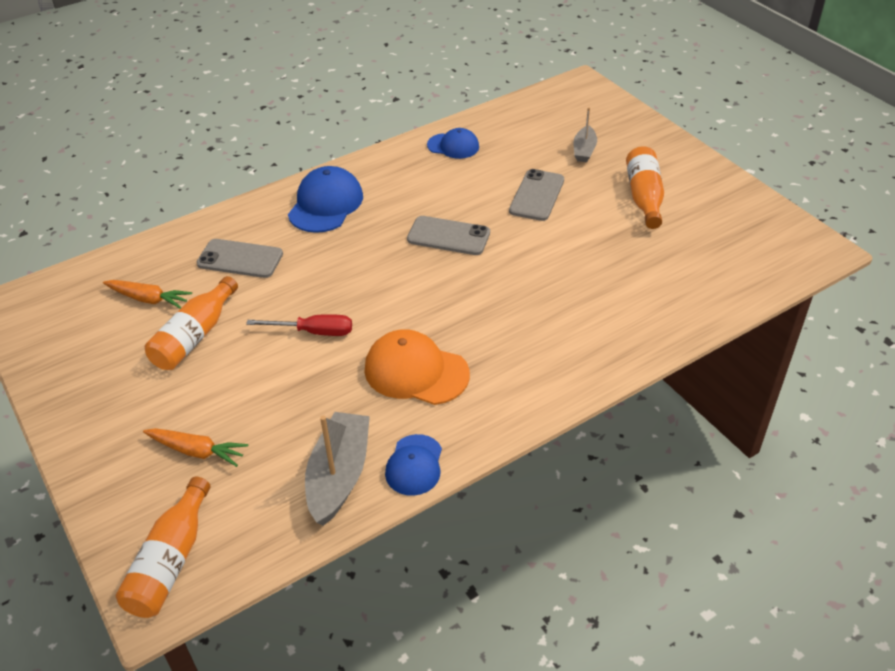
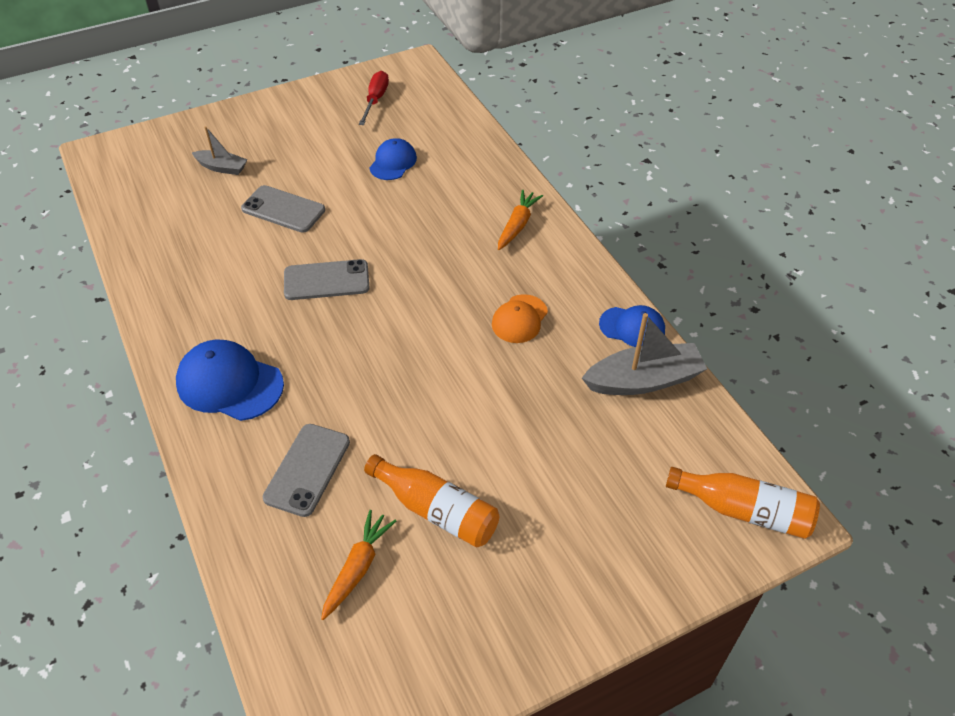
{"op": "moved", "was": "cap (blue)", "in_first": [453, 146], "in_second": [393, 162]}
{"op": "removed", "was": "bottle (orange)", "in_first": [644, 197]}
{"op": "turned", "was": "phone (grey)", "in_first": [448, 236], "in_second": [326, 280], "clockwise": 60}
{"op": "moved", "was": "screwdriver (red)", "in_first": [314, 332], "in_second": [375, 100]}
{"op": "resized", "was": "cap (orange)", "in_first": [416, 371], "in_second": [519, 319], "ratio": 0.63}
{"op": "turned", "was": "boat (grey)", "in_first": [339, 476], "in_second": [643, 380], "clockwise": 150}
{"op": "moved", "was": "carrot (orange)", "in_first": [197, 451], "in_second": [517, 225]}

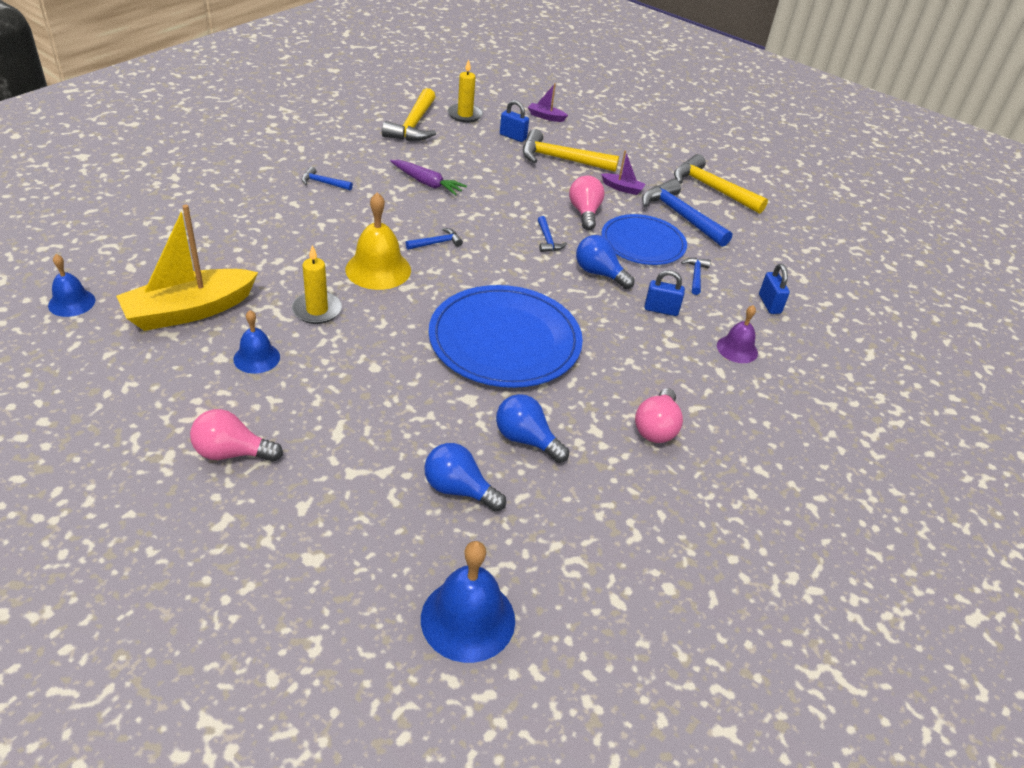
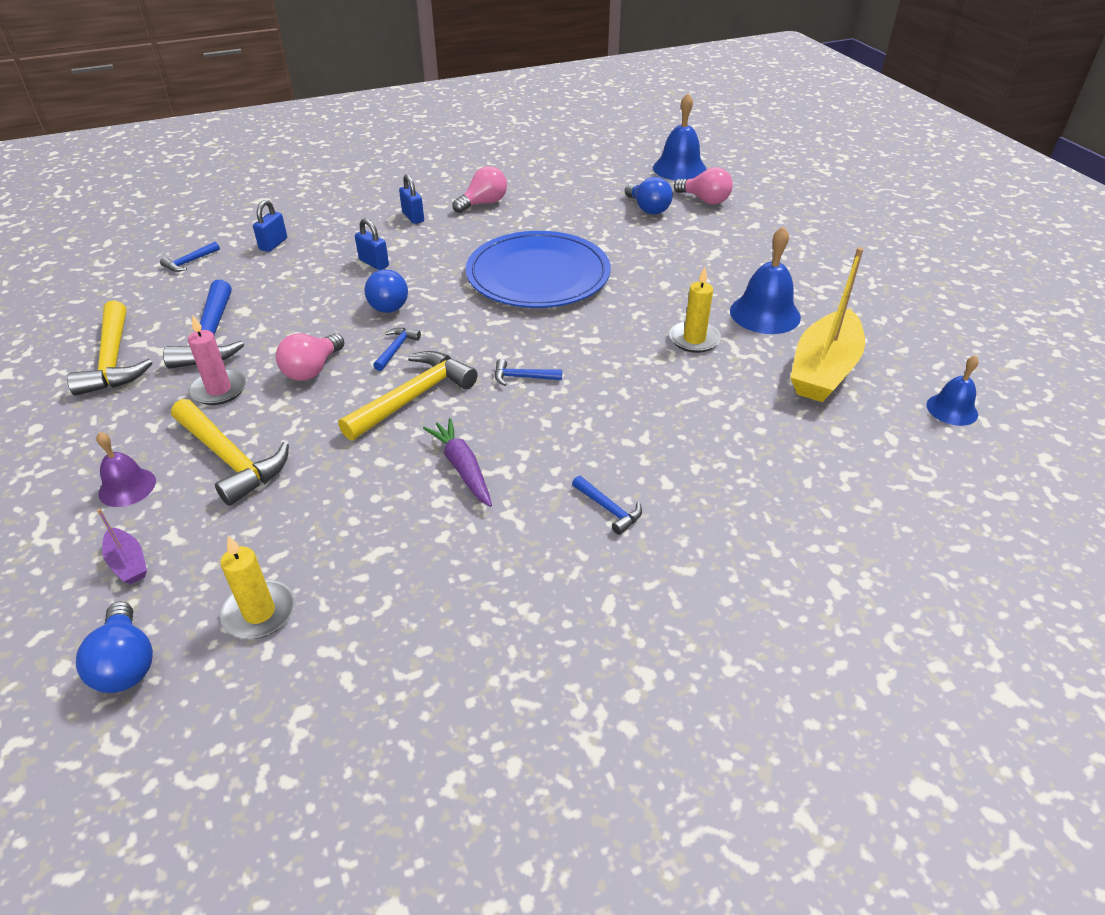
{"op": "moved", "was": "hammer (yellow)", "in_first": [413, 125], "in_second": [413, 397]}
{"op": "moved", "was": "padlock (blue)", "in_first": [513, 137], "in_second": [413, 217]}
{"op": "replaced", "was": "boat (purple)", "now": "candle (pink)", "in_first": [622, 188], "in_second": [219, 390]}
{"op": "removed", "was": "bell (yellow)", "in_first": [378, 269]}
{"op": "turned", "was": "boat (yellow)", "in_first": [189, 311], "in_second": [823, 370], "clockwise": 120}
{"op": "removed", "was": "plate (blue)", "in_first": [643, 243]}
{"op": "moved", "was": "hammer (blue)", "in_first": [696, 276], "in_second": [189, 262]}
{"op": "moved", "was": "bell (purple)", "in_first": [737, 349], "in_second": [127, 487]}
{"op": "resized", "was": "bell (blue)", "in_first": [256, 358], "in_second": [765, 314], "ratio": 1.64}
{"op": "moved", "was": "light bulb (blue)", "in_first": [526, 439], "in_second": [126, 664]}
{"op": "moved", "was": "light bulb (pink)", "in_first": [232, 453], "in_second": [705, 200]}

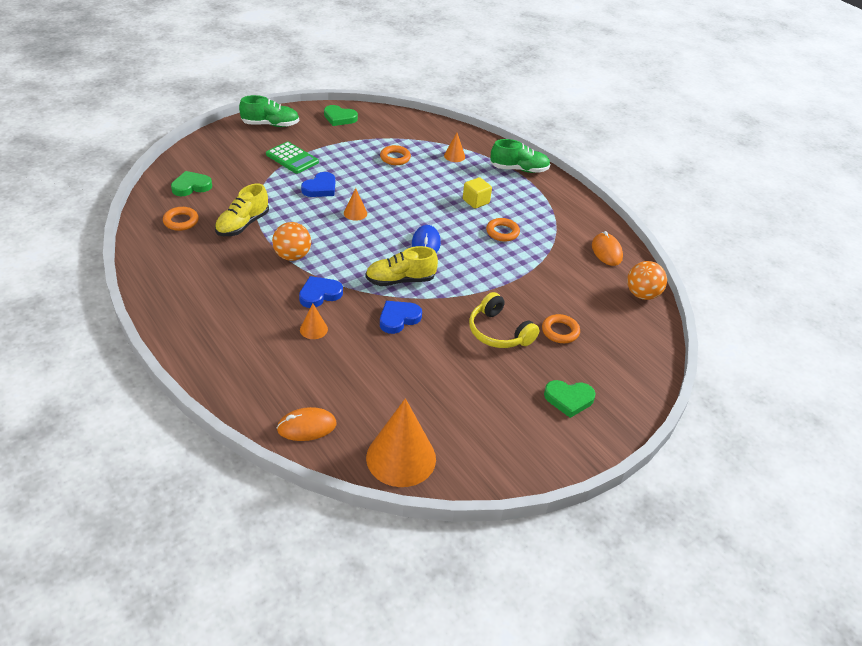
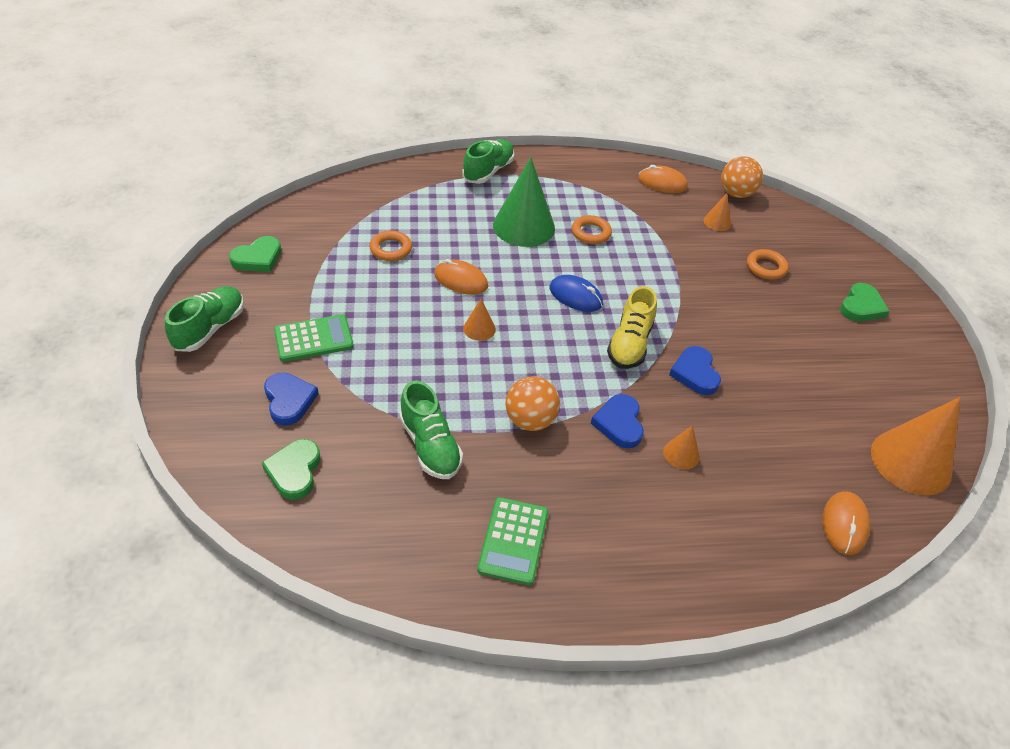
{"op": "moved", "was": "cone (orange)", "in_first": [454, 156], "in_second": [717, 222]}
{"op": "moved", "was": "heart (blue)", "in_first": [320, 188], "in_second": [289, 400]}
{"op": "replaced", "was": "cube (yellow)", "now": "cone (green)", "in_first": [476, 201], "in_second": [524, 226]}
{"op": "recoloured", "was": "shoe (yellow)", "now": "shoe (green)", "in_first": [242, 225], "in_second": [430, 445]}
{"op": "removed", "was": "ring (orange)", "in_first": [181, 221]}
{"op": "removed", "was": "headphones (yellow)", "in_first": [499, 332]}
{"op": "added", "now": "mouse (orange)", "in_second": [460, 280]}
{"op": "added", "now": "calculator (green)", "in_second": [513, 541]}

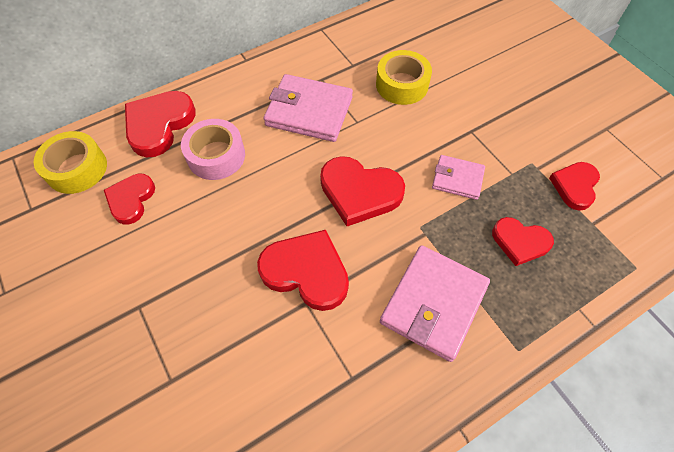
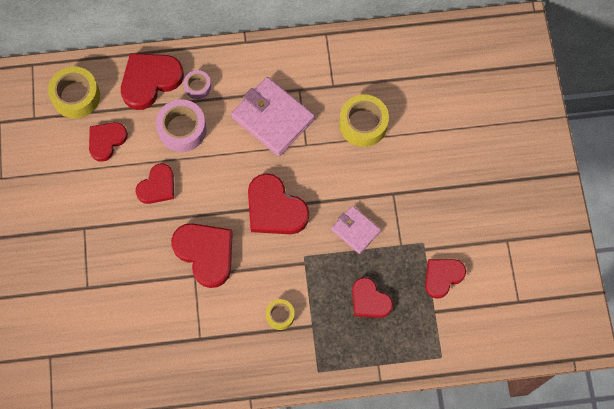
{"op": "replaced", "was": "wallet (pink)", "now": "tape (yellow)", "in_first": [433, 304], "in_second": [280, 315]}
{"op": "added", "now": "tape (pink)", "in_second": [198, 87]}
{"op": "added", "now": "heart (red)", "in_second": [157, 186]}

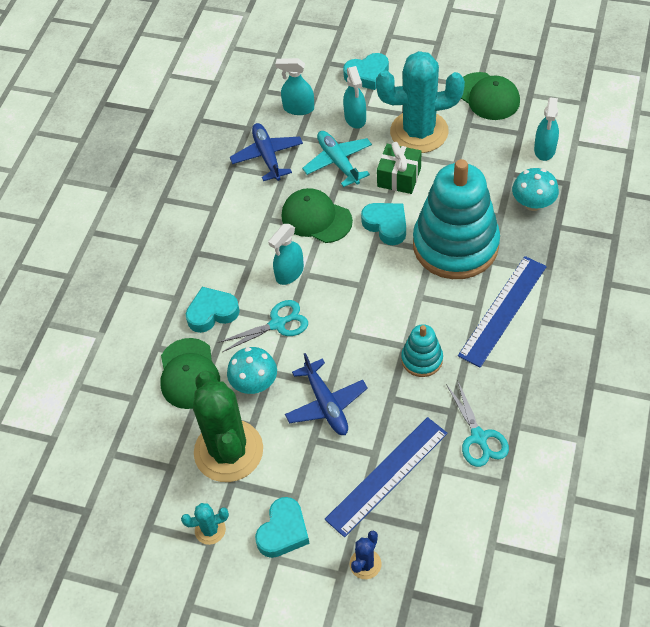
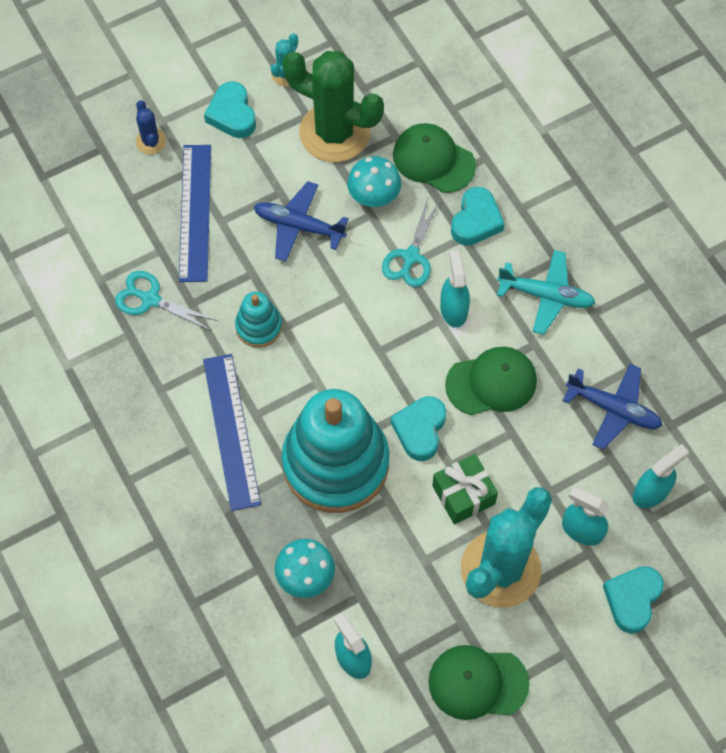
{"op": "moved", "was": "plane (turquoise)", "in_first": [338, 162], "in_second": [546, 296]}
{"op": "turned", "was": "heart (turquoise)", "in_first": [386, 225], "in_second": [420, 430], "clockwise": 105}

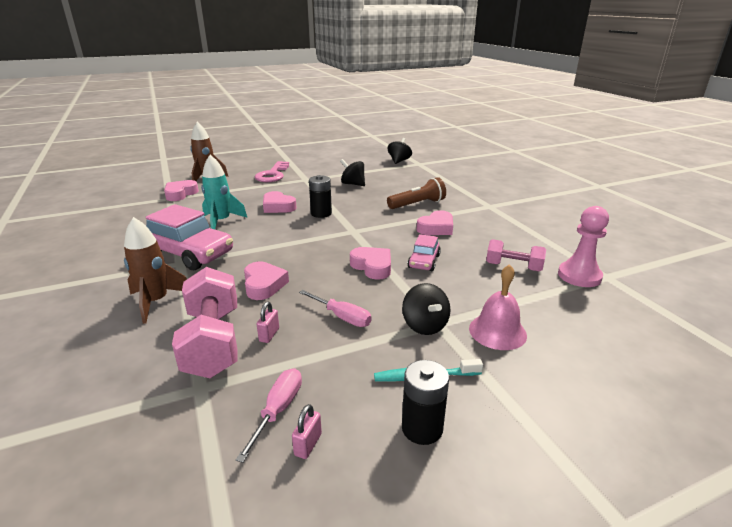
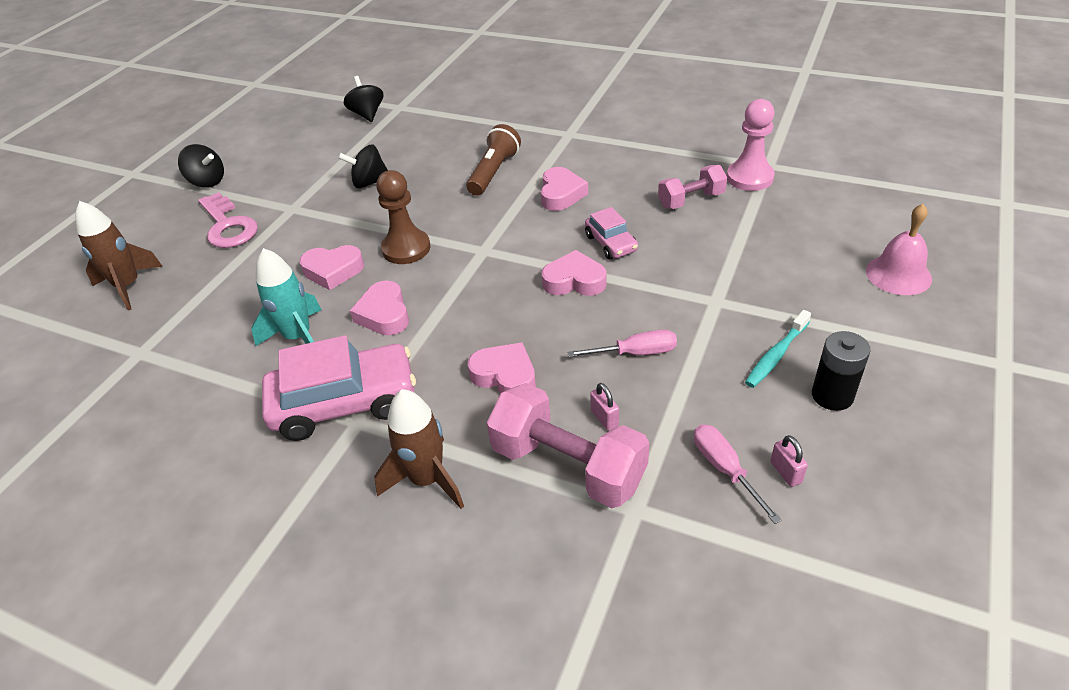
{"op": "replaced", "was": "battery (black)", "now": "pawn (brown)", "in_first": [321, 213], "in_second": [406, 248]}
{"op": "moved", "was": "heart (pink)", "in_first": [180, 194], "in_second": [384, 314]}
{"op": "moved", "was": "bell (pink)", "in_first": [497, 331], "in_second": [898, 274]}
{"op": "moved", "was": "spinning top (black)", "in_first": [424, 325], "in_second": [207, 181]}

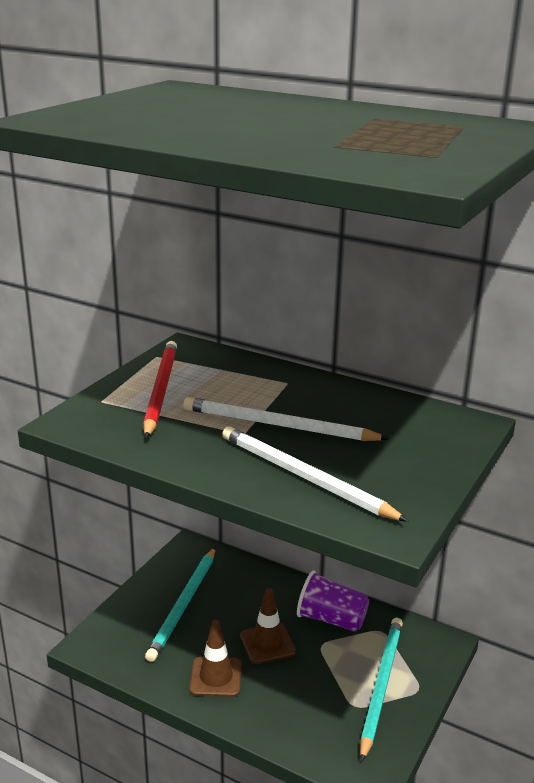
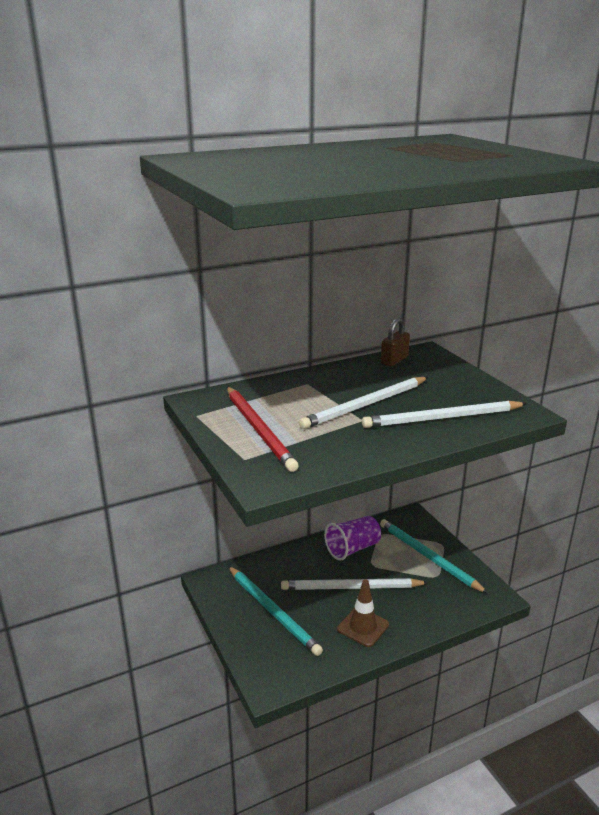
{"op": "turned", "was": "pencil (red)", "in_first": [160, 390], "in_second": [259, 430], "clockwise": -150}
{"op": "replaced", "was": "traffic cone (brown)", "now": "pencil (white)", "in_first": [267, 644], "in_second": [351, 587]}
{"op": "added", "now": "padlock (brown)", "in_second": [394, 360]}

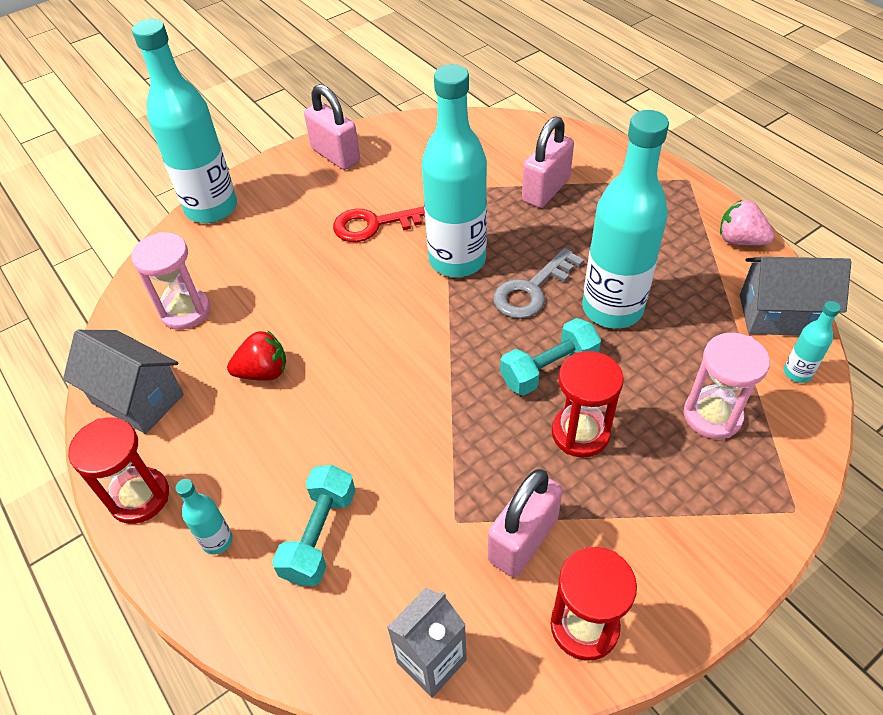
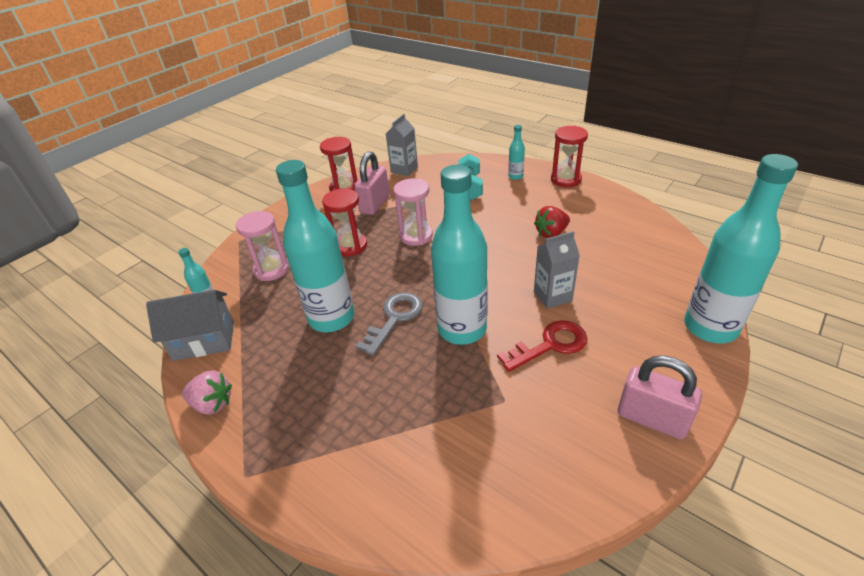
{"op": "removed", "was": "padlock (pink)", "in_first": [546, 190]}
{"op": "moved", "was": "hourglass (pink)", "in_first": [185, 311], "in_second": [416, 236]}
{"op": "removed", "was": "dumbbell (turquoise)", "in_first": [549, 369]}
{"op": "removed", "was": "house (grey)", "in_first": [137, 399]}
{"op": "added", "now": "carton (grey)", "in_second": [552, 296]}

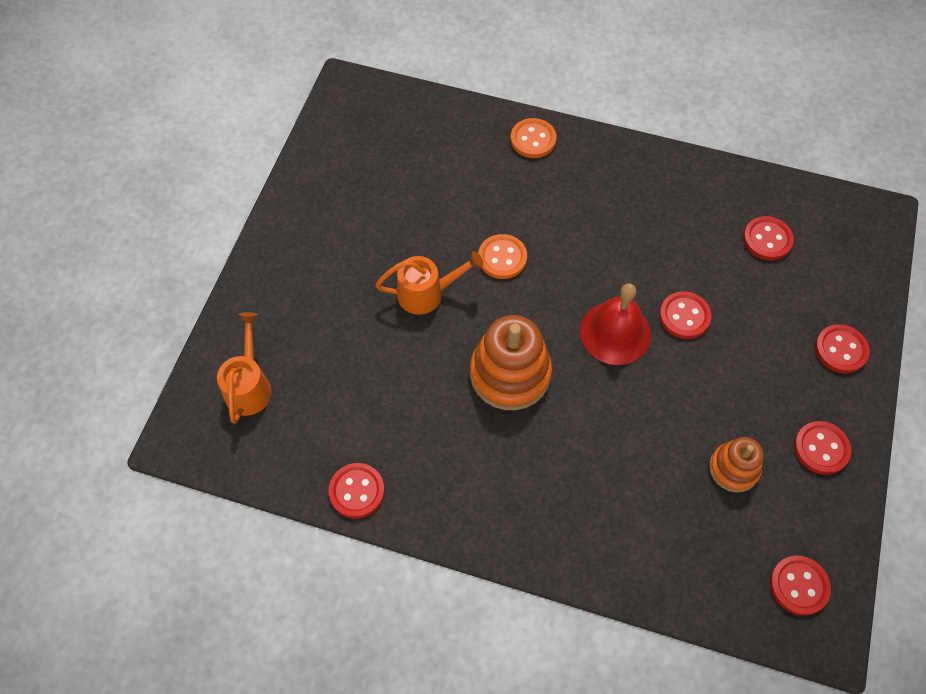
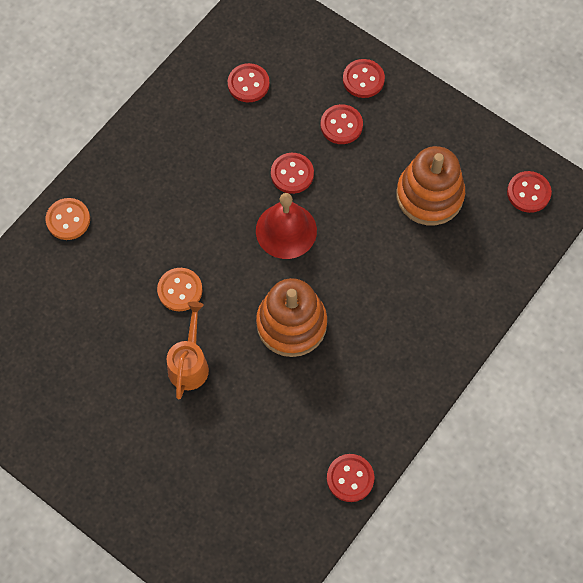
{"op": "removed", "was": "watering can (orange)", "in_first": [249, 385]}
{"op": "moved", "was": "button (red)", "in_first": [821, 448], "in_second": [341, 125]}
{"op": "resized", "was": "stacking toy (orange)", "in_first": [733, 468], "in_second": [429, 195], "ratio": 1.7}

